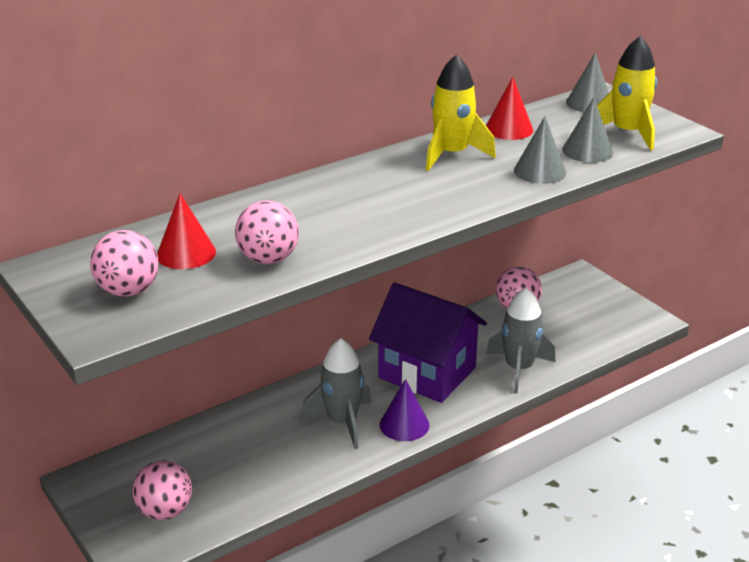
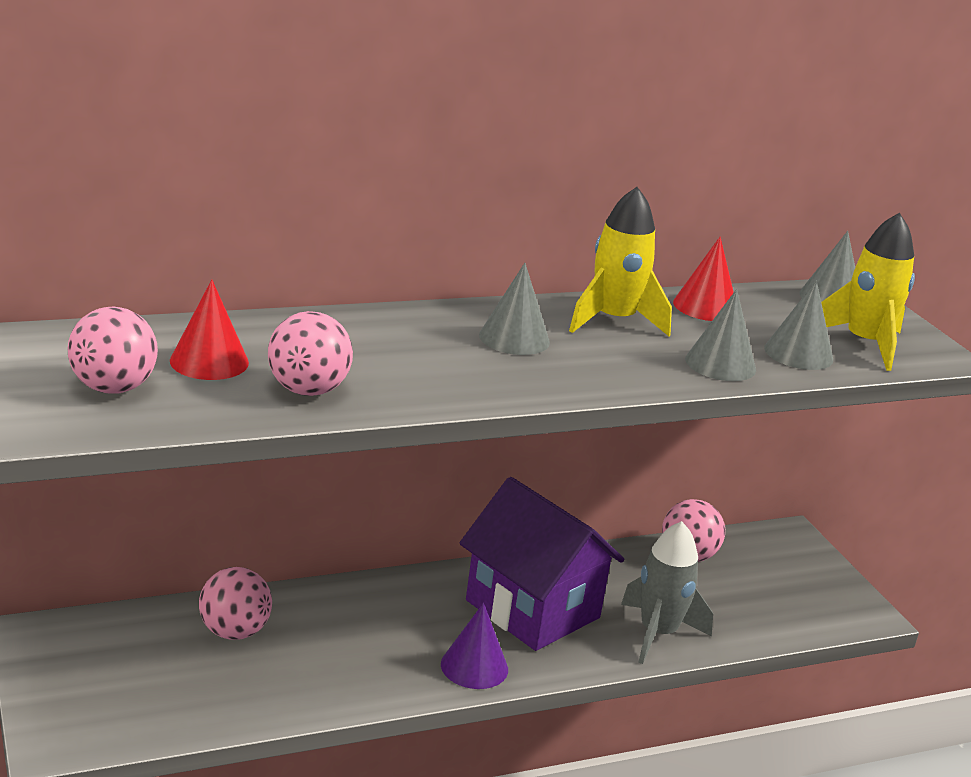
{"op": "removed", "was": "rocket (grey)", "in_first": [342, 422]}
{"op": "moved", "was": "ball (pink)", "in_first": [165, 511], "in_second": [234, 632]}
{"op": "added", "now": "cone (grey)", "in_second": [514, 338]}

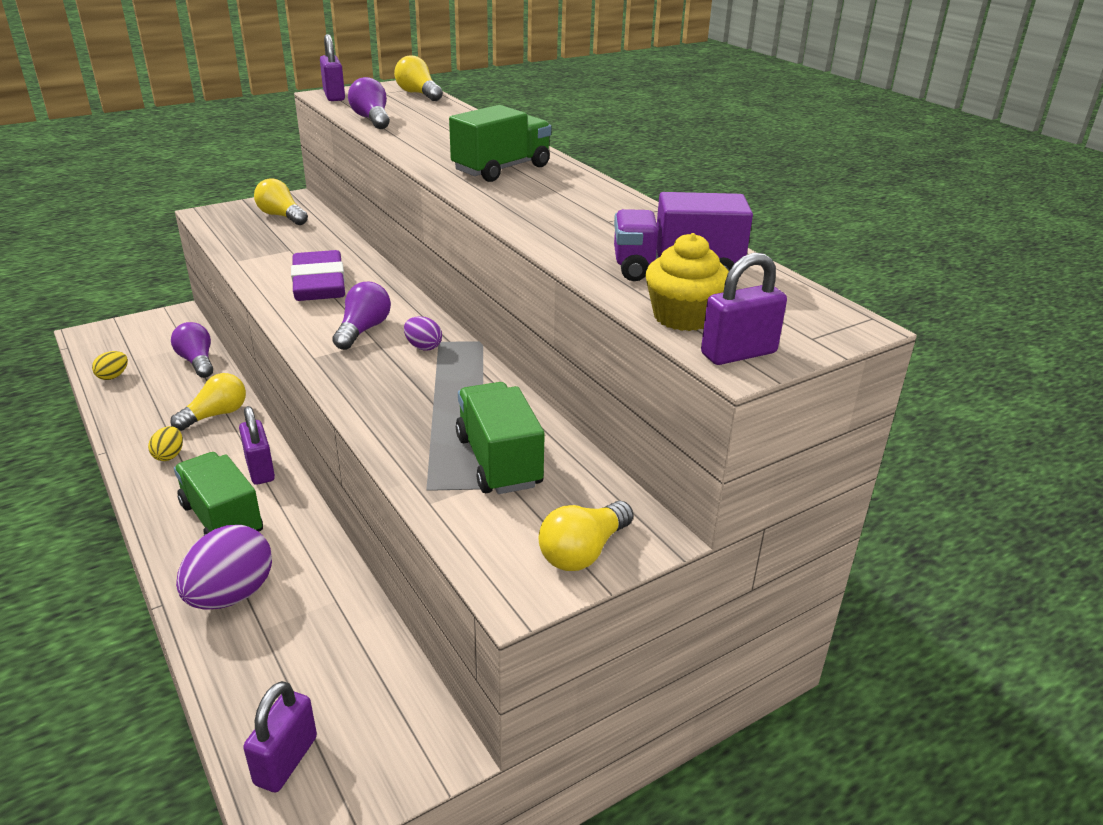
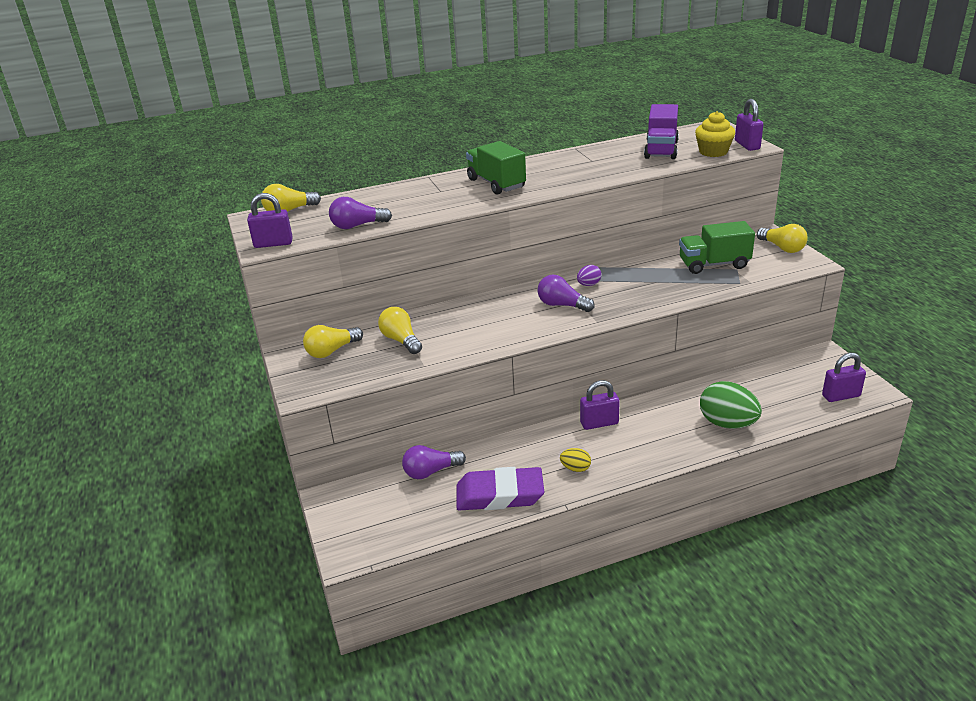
{"op": "moved", "was": "eraser (purple)", "in_first": [319, 284], "in_second": [500, 494]}
{"op": "removed", "was": "egg (yellow)", "in_first": [113, 376]}
{"op": "moved", "was": "light bulb (yellow)", "in_first": [216, 415], "in_second": [401, 340]}
{"op": "removed", "was": "truck (green)", "in_first": [222, 519]}
{"op": "recoloured", "was": "egg (purple)", "now": "egg (green)", "in_first": [231, 595], "in_second": [727, 424]}
{"op": "turned", "was": "padlock (purple)", "in_first": [286, 760], "in_second": [841, 396], "clockwise": -45}

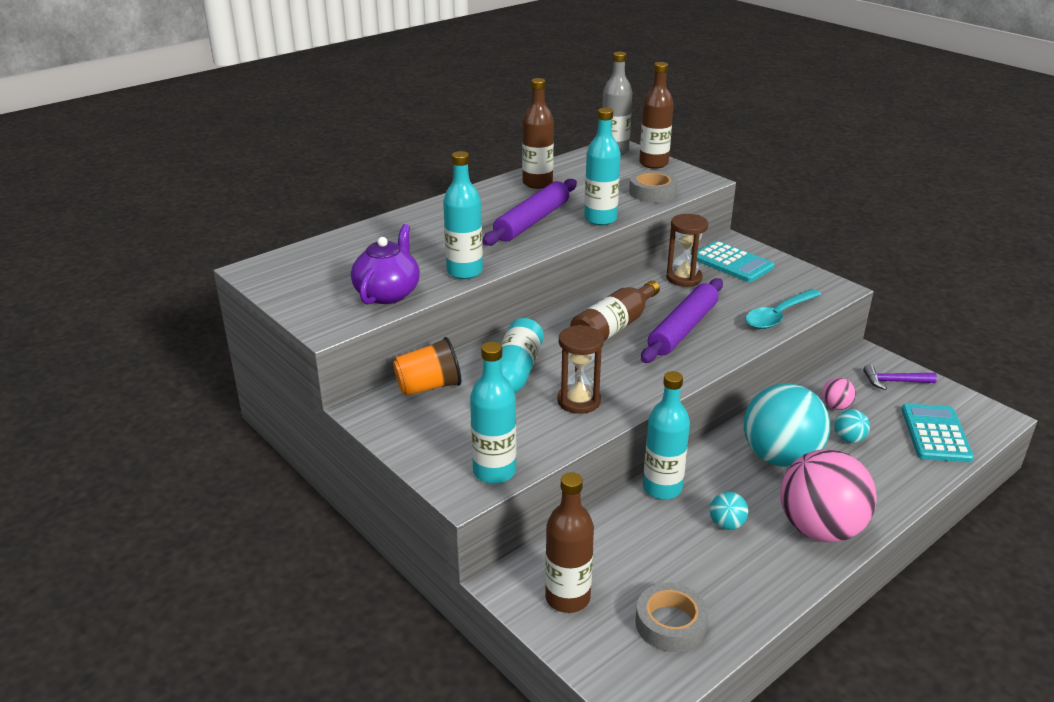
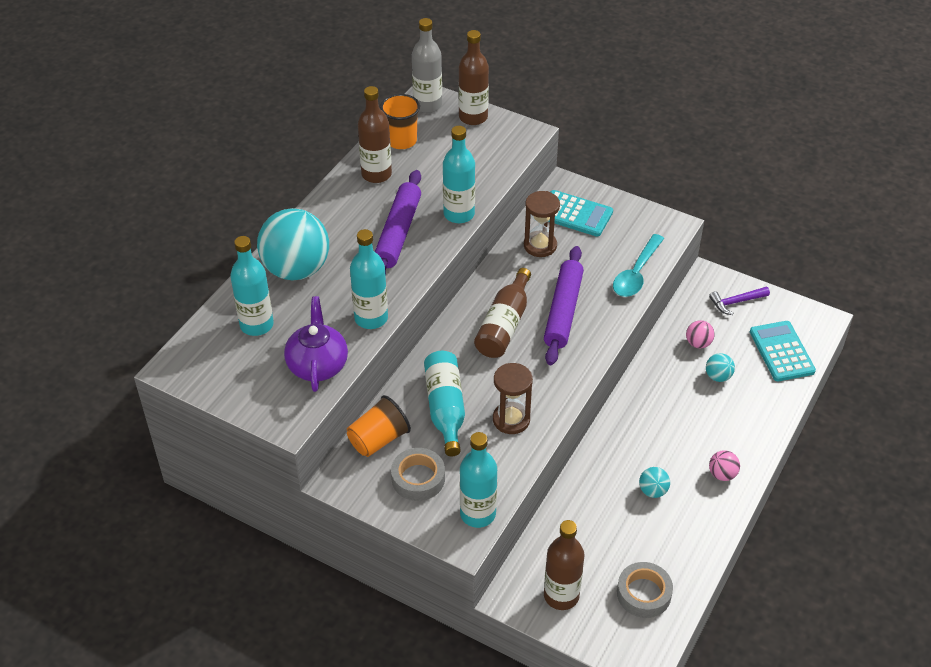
{"op": "moved", "was": "tape (grey)", "in_first": [652, 192], "in_second": [418, 478]}
{"op": "moved", "was": "bottle (turquoise)", "in_first": [662, 488], "in_second": [256, 325]}
{"op": "moved", "was": "ball (turquoise)", "in_first": [780, 457], "in_second": [296, 269]}
{"op": "resized", "was": "ball (pink)", "in_first": [820, 529], "in_second": [722, 474], "ratio": 0.42}
{"op": "added", "now": "cup (orange)", "in_second": [401, 141]}

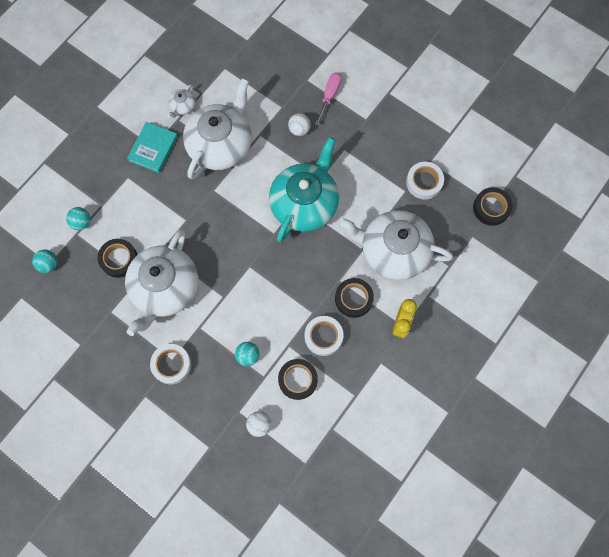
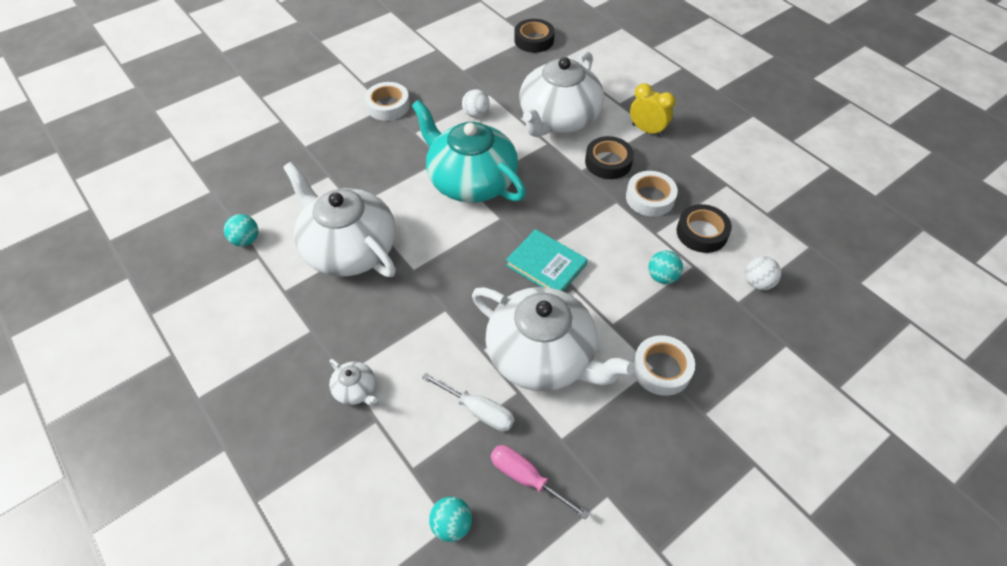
{"op": "moved", "was": "screwdriver (pink)", "in_first": [329, 96], "in_second": [527, 479]}
{"op": "moved", "was": "teapot (white)", "in_first": [182, 106], "in_second": [356, 390]}
{"op": "moved", "was": "ball (white)", "in_first": [299, 130], "in_second": [476, 114]}
{"op": "moved", "was": "book (turquoise)", "in_first": [153, 148], "in_second": [546, 265]}
{"op": "moved", "was": "tape (white)", "in_first": [424, 182], "in_second": [388, 106]}
{"op": "moved", "was": "ball (turquoise)", "in_first": [82, 222], "in_second": [246, 240]}
{"op": "replaced", "was": "tape (black)", "now": "screwdriver (white)", "in_first": [119, 259], "in_second": [478, 410]}

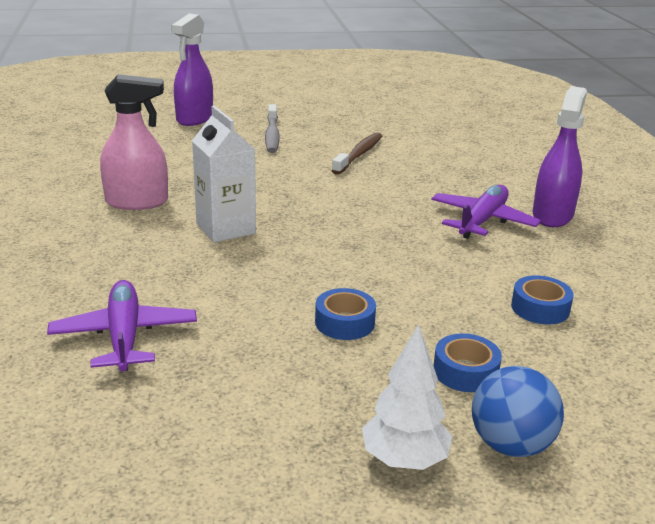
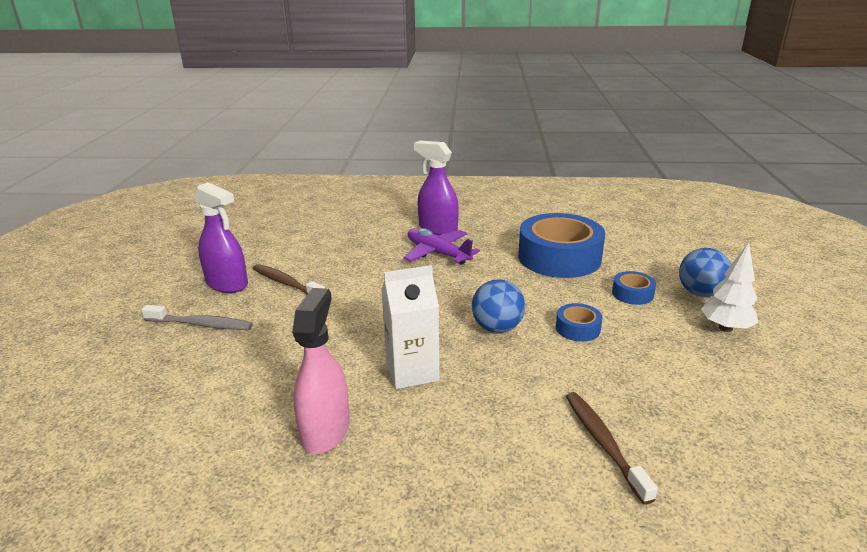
{"op": "moved", "was": "spray bottle (purple)", "in_first": [194, 118], "in_second": [227, 284]}
{"op": "resized", "was": "tape (blue)", "in_first": [540, 308], "in_second": [559, 257], "ratio": 2.27}
{"op": "replaced", "was": "plane (purple)", "now": "toothbrush (brown)", "in_first": [124, 336], "in_second": [603, 443]}
{"op": "added", "now": "ball (blue)", "in_second": [497, 328]}

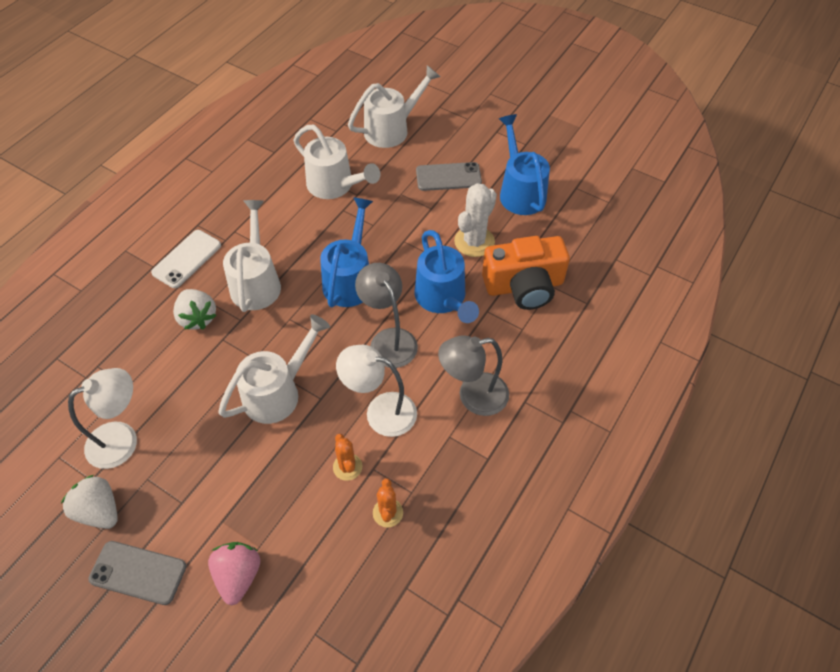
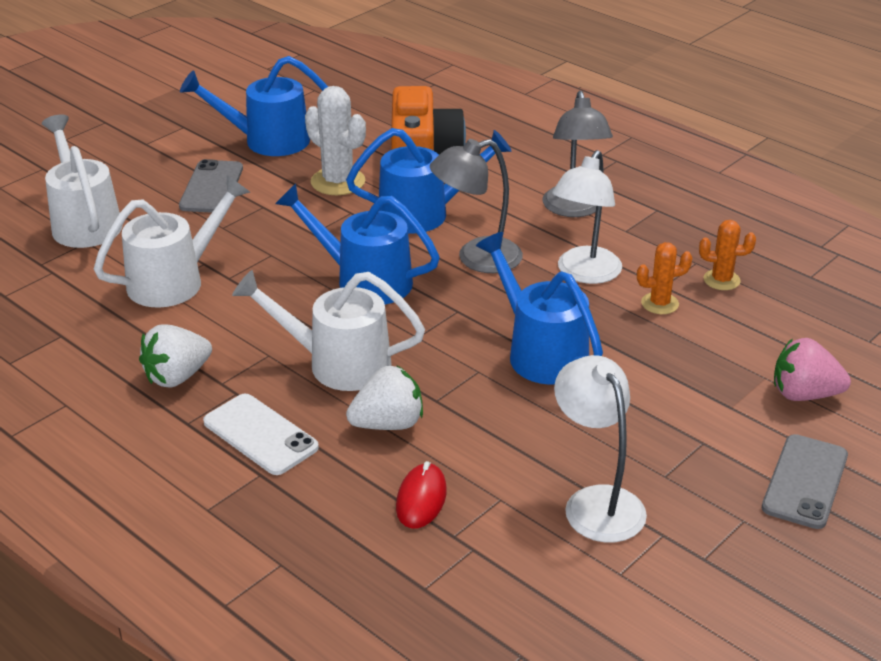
{"op": "recoloured", "was": "watering can (white)", "now": "watering can (blue)", "in_first": [278, 392], "in_second": [540, 351]}
{"op": "moved", "was": "strawberry (white)", "in_first": [99, 511], "in_second": [177, 376]}
{"op": "added", "now": "mouse (red)", "in_second": [421, 499]}

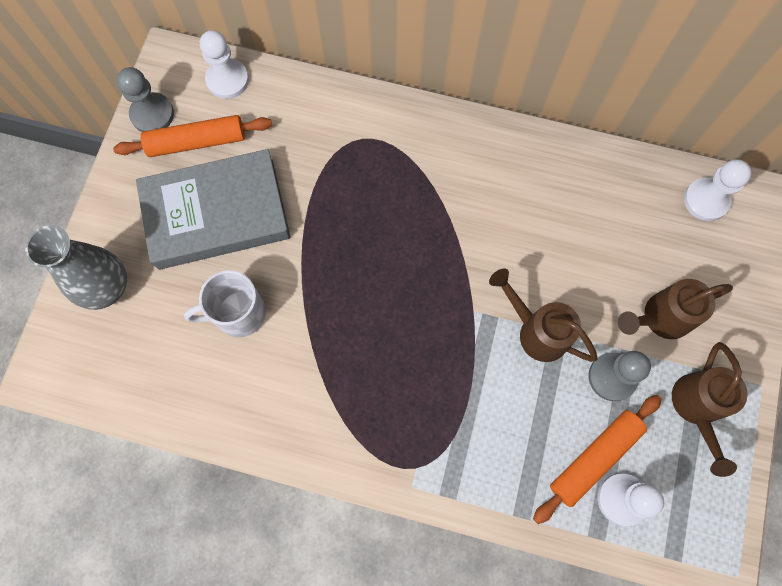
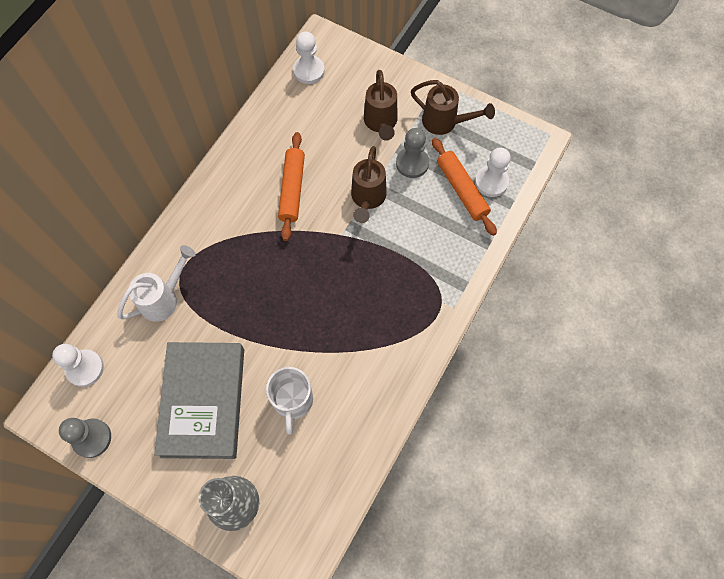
{"op": "moved", "was": "rolling pin (orange)", "in_first": [196, 142], "in_second": [292, 189]}
{"op": "turned", "was": "watering can (brown)", "in_first": [536, 330], "in_second": [367, 199], "clockwise": -45}
{"op": "added", "now": "watering can (white)", "in_second": [164, 298]}

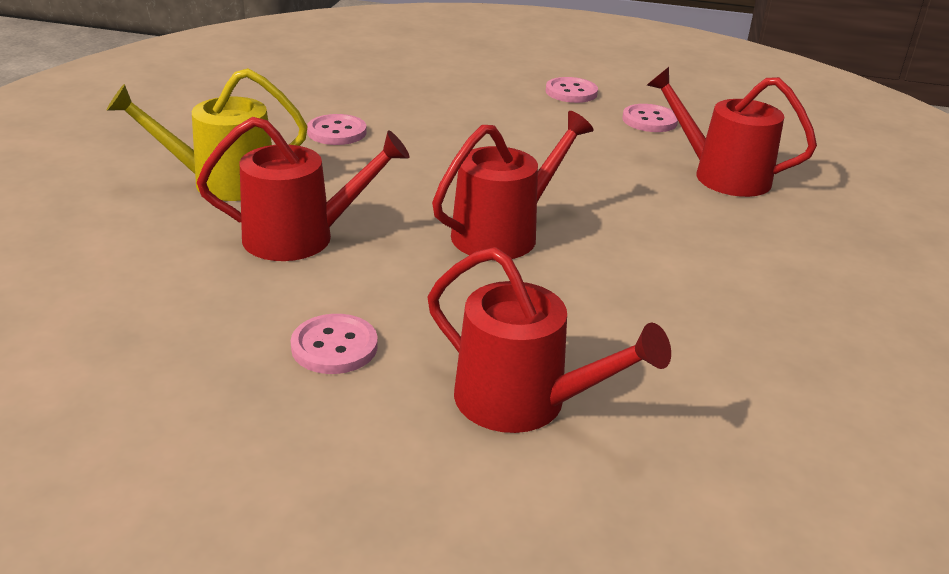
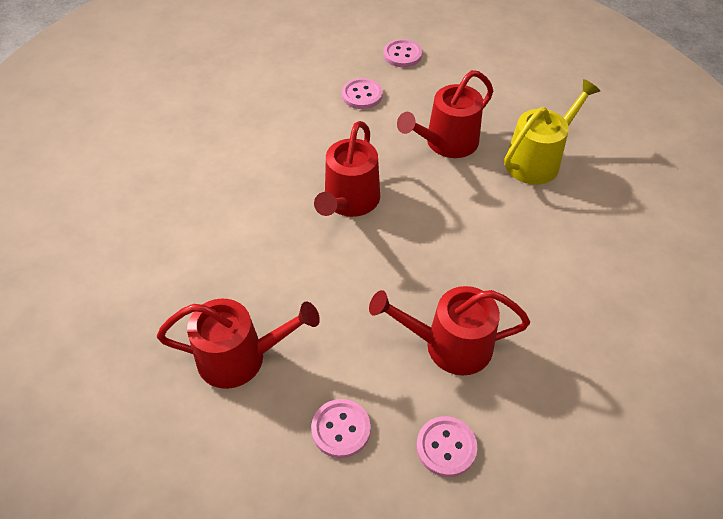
{"op": "moved", "was": "button (pink)", "in_first": [337, 132], "in_second": [402, 55]}
{"op": "moved", "was": "watering can (red)", "in_first": [522, 402], "in_second": [450, 345]}

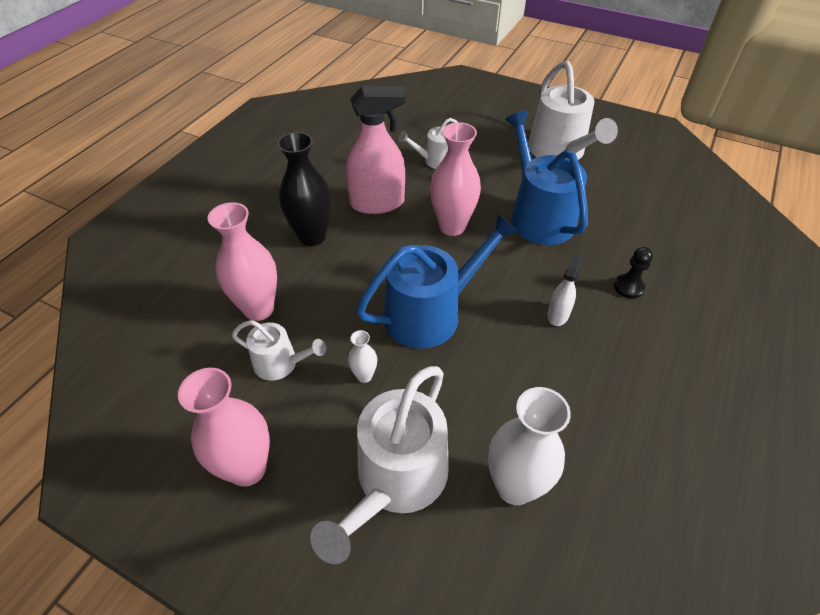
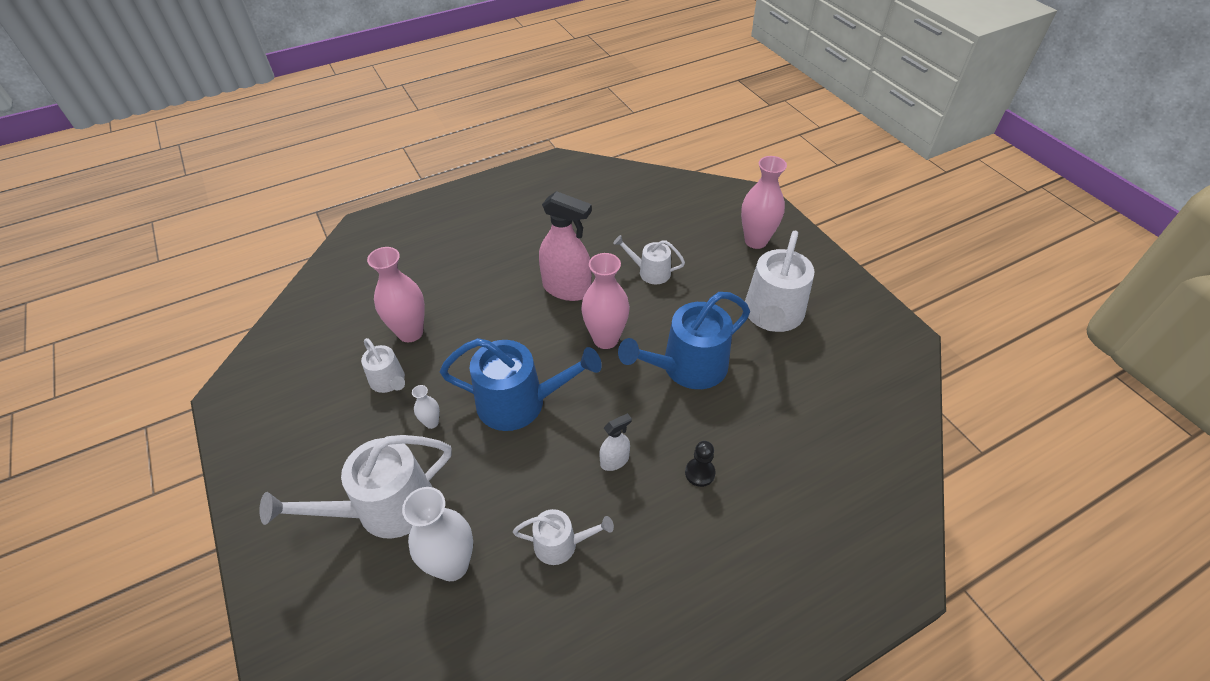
{"op": "turned", "was": "watering can (blue)", "in_first": [538, 216], "in_second": [688, 367], "clockwise": -135}
{"op": "removed", "was": "vase (black)", "in_first": [312, 236]}
{"op": "moved", "was": "vase (pink)", "in_first": [247, 468], "in_second": [755, 241]}
{"op": "added", "now": "watering can (white)", "in_second": [561, 544]}

